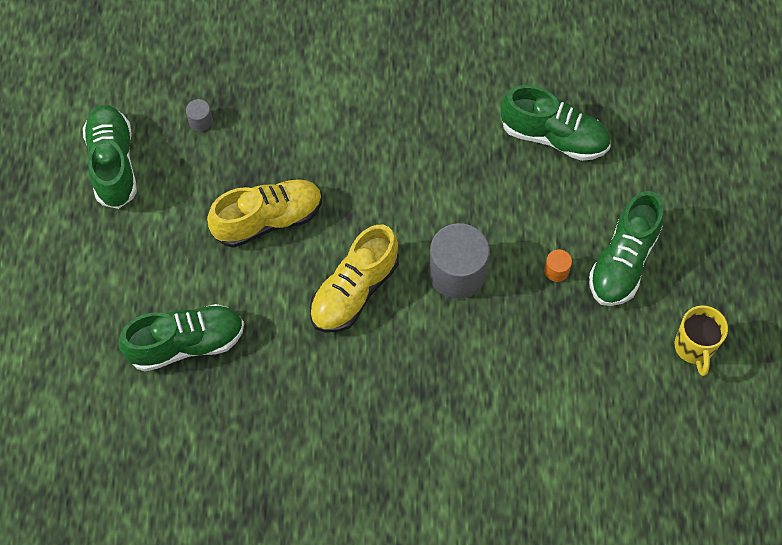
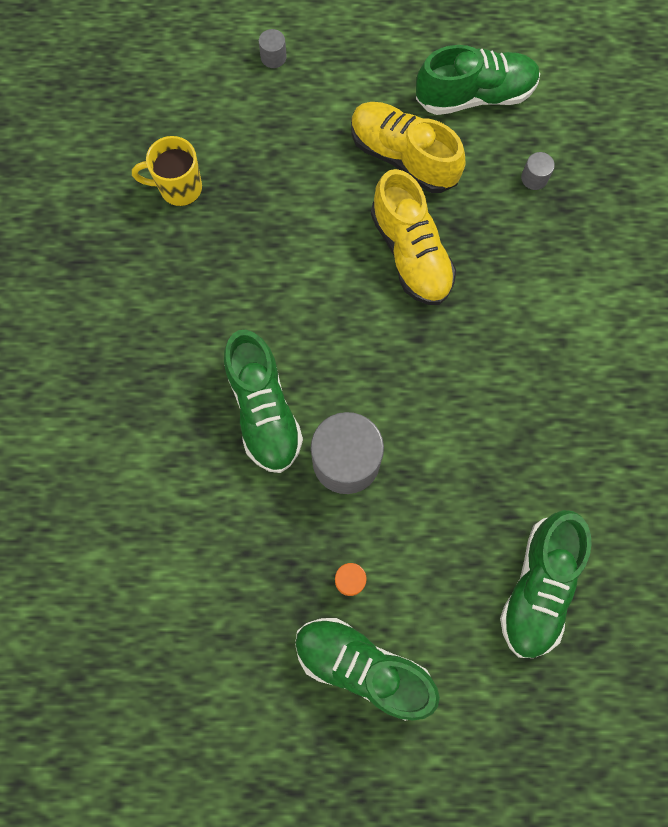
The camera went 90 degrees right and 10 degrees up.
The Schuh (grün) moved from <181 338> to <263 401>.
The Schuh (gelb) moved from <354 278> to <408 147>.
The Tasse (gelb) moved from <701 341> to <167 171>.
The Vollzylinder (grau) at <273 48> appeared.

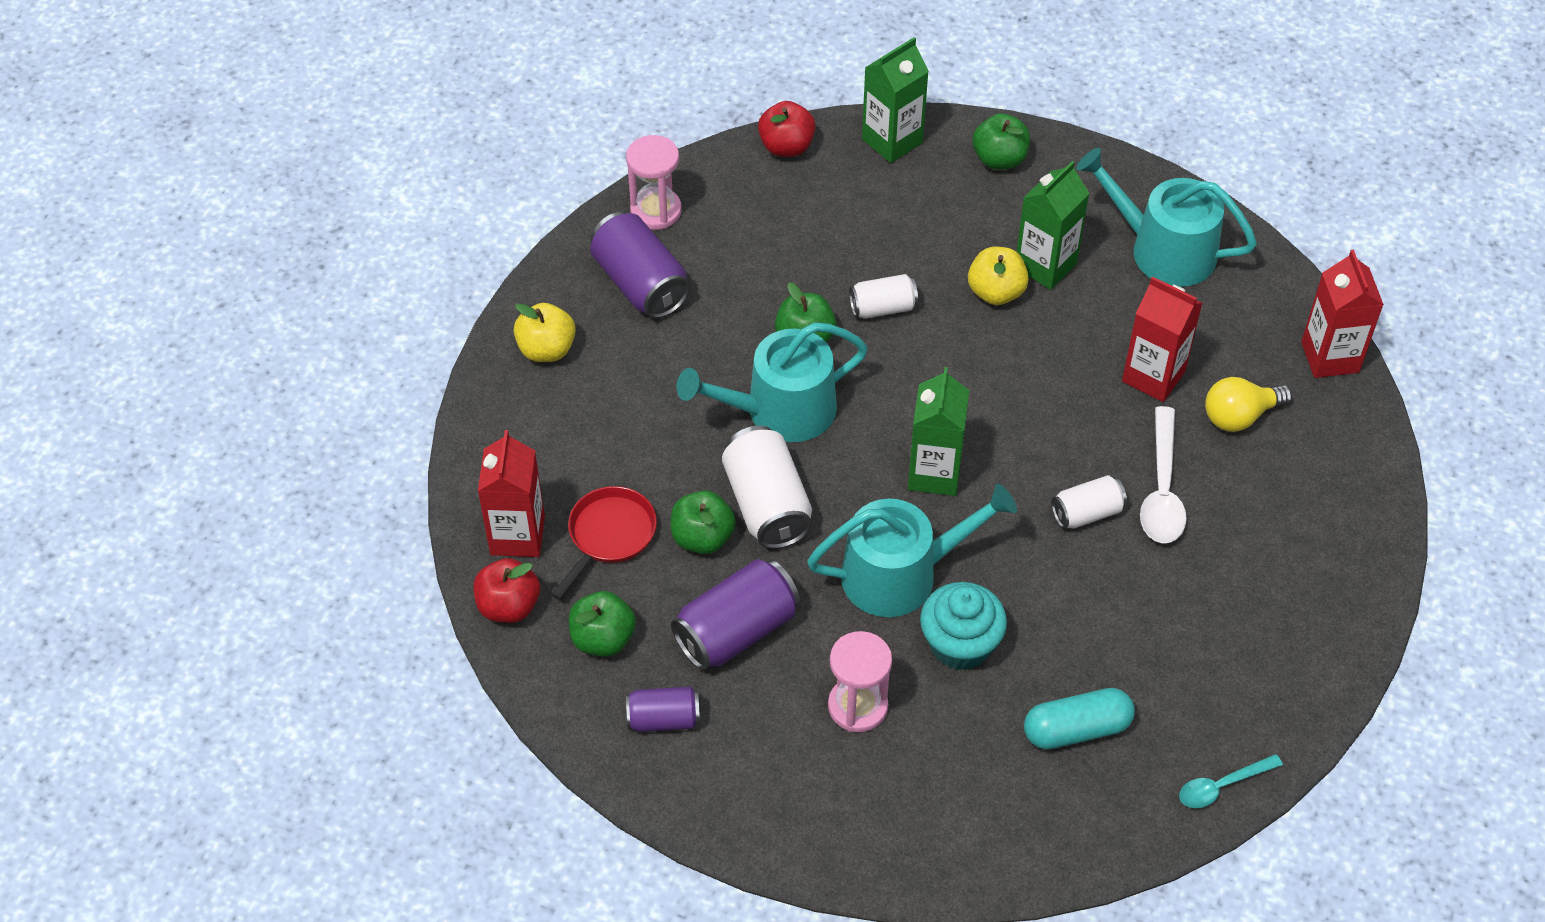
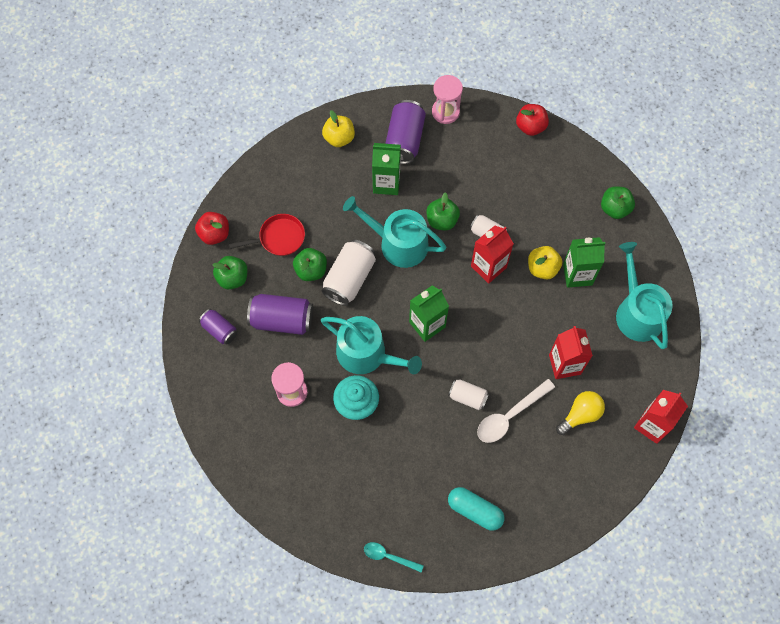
The camera went 45 degrees right and 15 degrees up.
The Getränkekarton (rot) moved from <511 493> to <492 254>.
The Getränkekarton (grün) moved from <895 100> to <386 169>.
The Kapsel (türkis) moved from <1079 718> to <476 509>.
The Glühbirne (gelb) at <1248 404> turned 120 degrees clockwise.

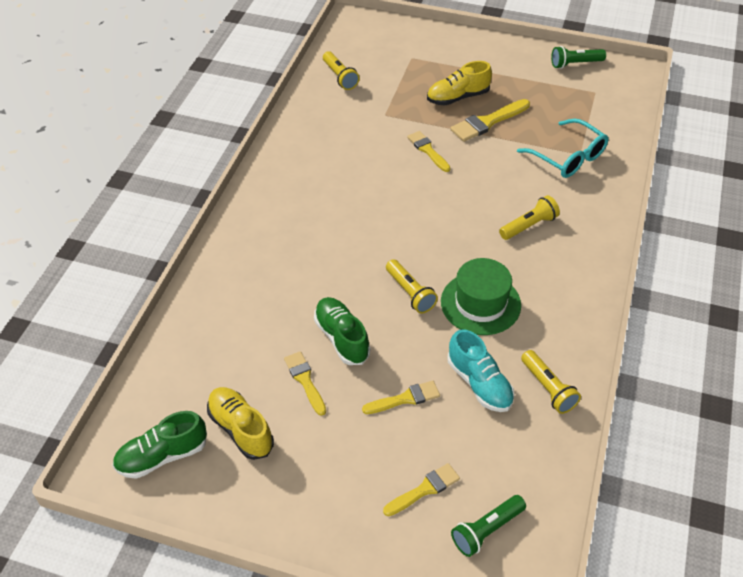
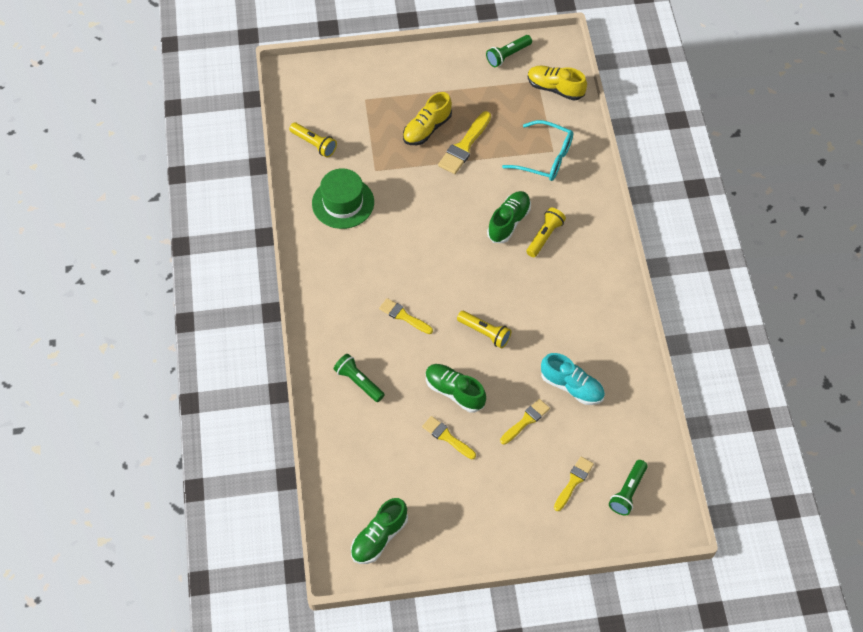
The camera went 25 degrees left and 10 degrees up.
The Schuh (gelb) moved from <240 423> to <557 83>.
The Pinsel (gelb) moved from <429 151> to <406 316>.
The Hut (grün) moved from <481 296> to <343 198>.
The Taschenlampe (gelb) at <551 382> disappeared.
The Taschenlampe (grün) at <359 378> appeared.
The Schuh (grün) at <509 217> appeared.

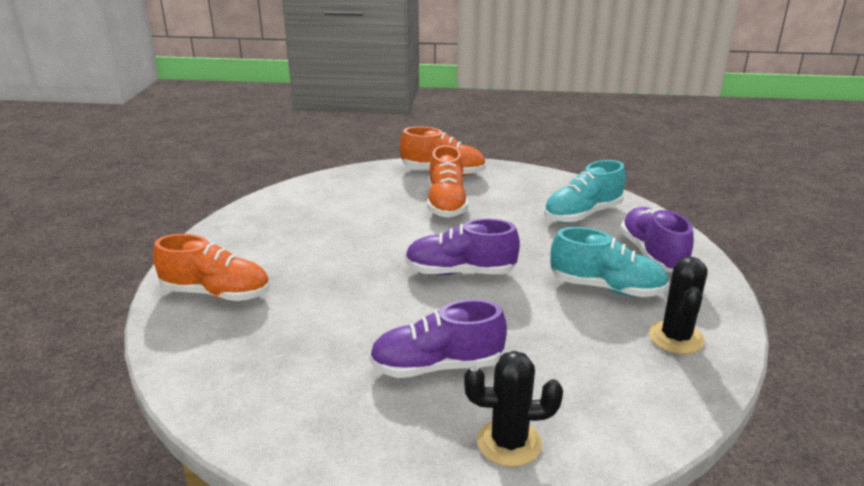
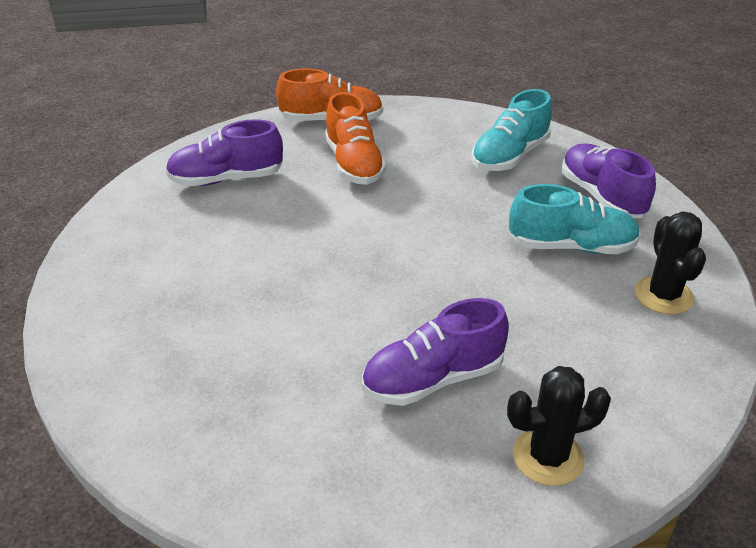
The camera went 15 degrees left and 10 degrees up.
The Schuh (orange) at <211 267> disappeared.
The Schuh (lila) moved from <462 246> to <224 152>.

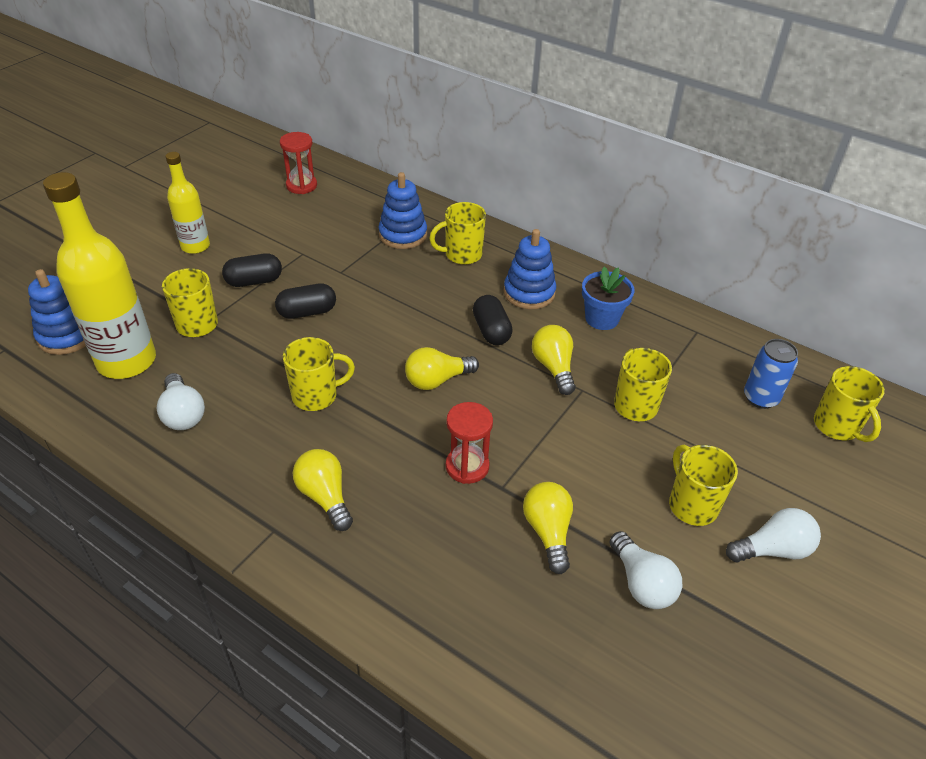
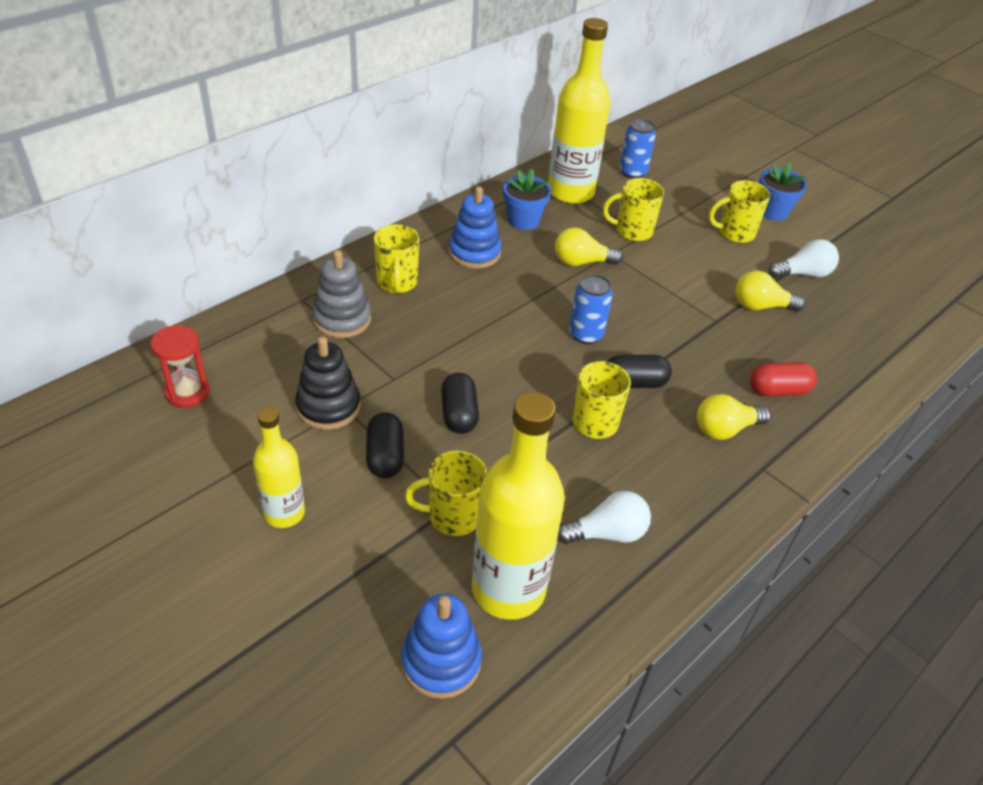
The camera went 80 degrees left and 0 degrees up.
The Stapelspielzeug (blau) at <402 210> became the Stapelspielzeug (grau) at <341 294>.
The Glühbirne (gelb) at <442 368> was replaced by the Dose (blau) at <591 309>.
The Sanduhr (rot) at <469 443> disappeared.
The Kapsel (schwarz) moved from <493 320> to <640 371>.
The Glühbirne (weiß) at <773 535> was replaced by the Blumentopf (blau) at <783 191>.
The Tasse (gelb) at <849 404> disappeared.
The Stapelspielzeug (schwarz) at <328 383> appeared.
The Flasche (gelb) at <579 111> appeared.
The Kapsel (rot) at <783 379> appeared.

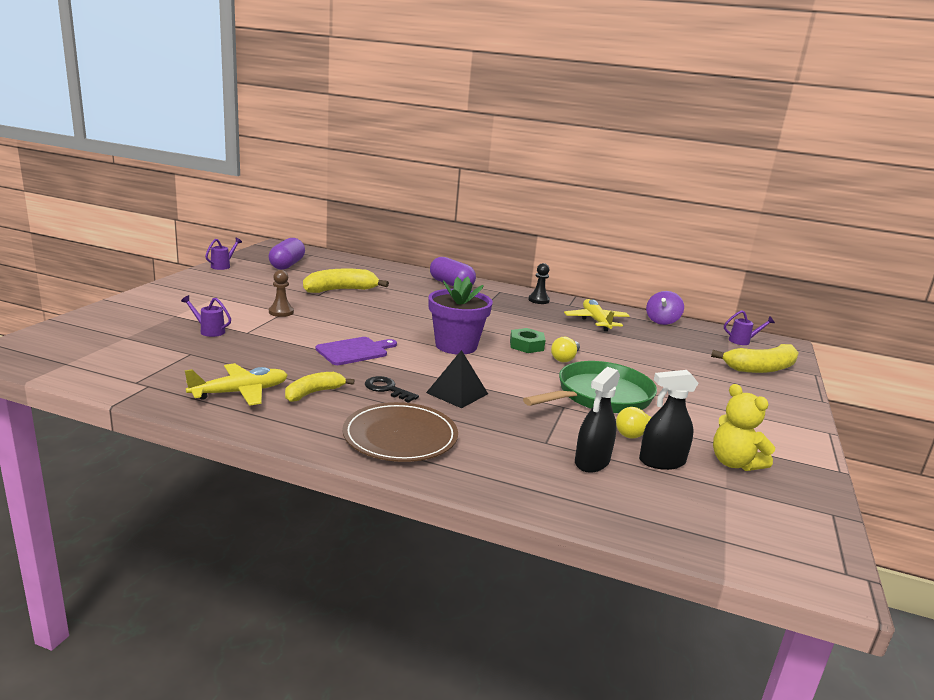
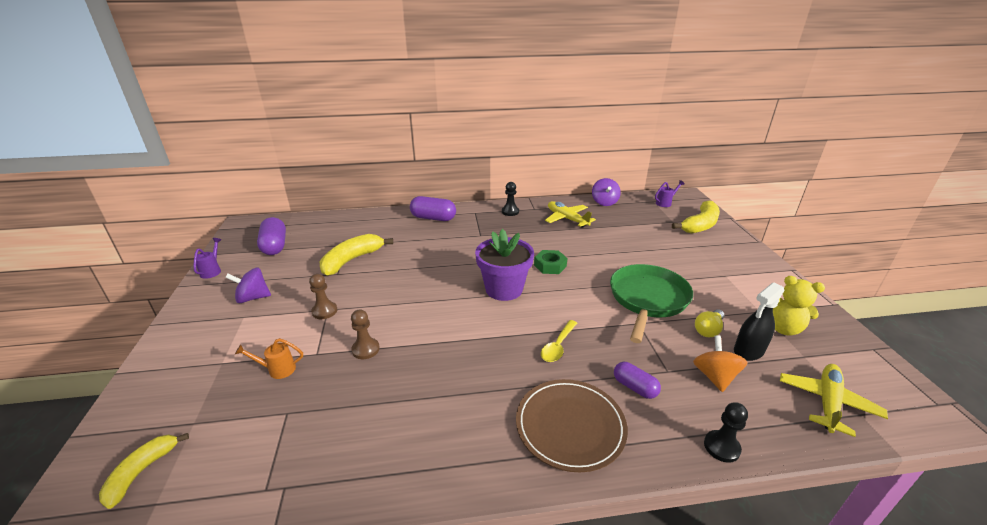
The camera went 25 degrees left and 10 degrees up.
The Gießkanne (lila) at <206 316> became the Gießkanne (orange) at <269 358>.
The Flugzeug (gelb) moved from <236 384> to <834 400>.
The Banane (gelb) moved from <320 387> to <144 471>.
The Schneidebrett (lila) at <356 351> disappeared.
The Schlüssel (schwarz) at <392 389> disappeared.
The Pyramide (schwarz) at <457 379> was replaced by the Löffel (gelb) at <559 341>.
The Glühbirne (gelb) at <565 349> disappeared.
The Sprühflasche (schwarz) at <597 420> was replaced by the Kreisel (orange) at <720 363>.
The Kreisel (lila) at <248 285> appeared.
The Bauer (braun) at <365 334> appeared.
The Kapsel (lila) at <637 380> appeared.
The Bauer (schwarz) at <726 432> appeared.

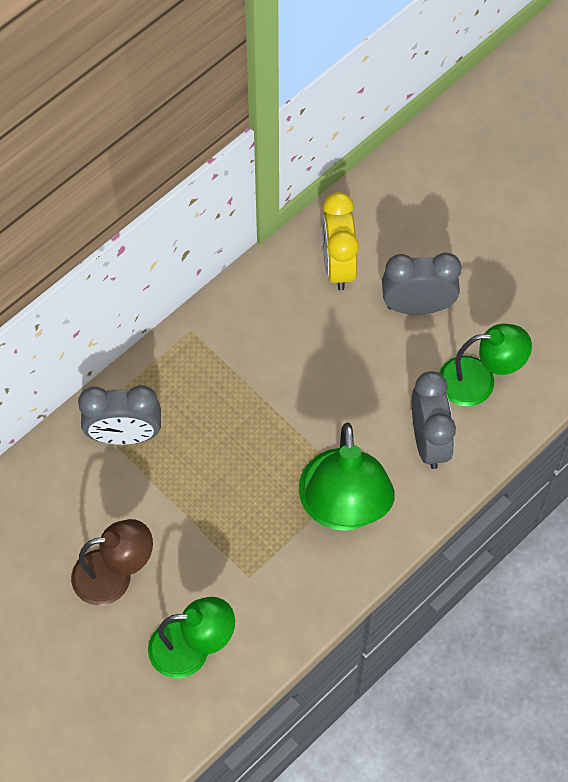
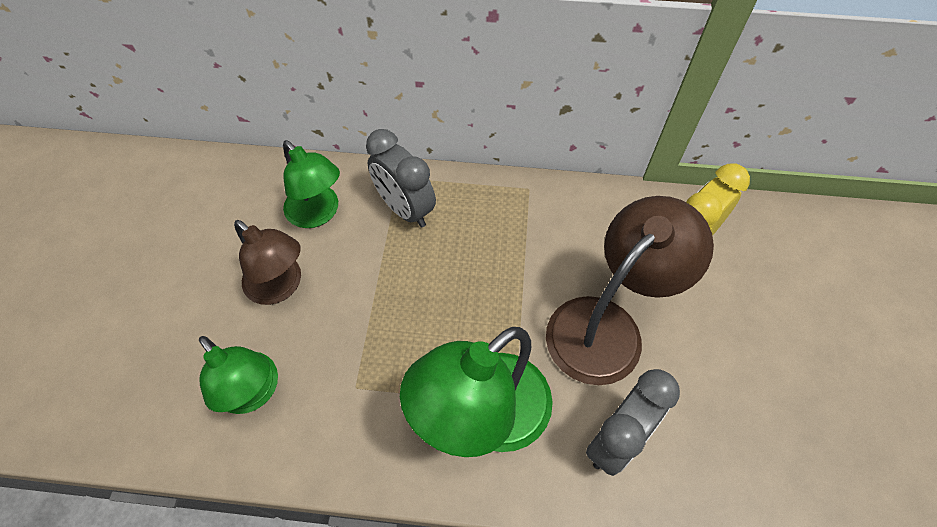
The camera went 50 degrees right and 5 degrees down.
The Wecker (grau) at <422 284> disappeared.
The Lampe (grün) moved from <485 364> to <311 184>.
The Lampe (braun) at <630 290> appeared.

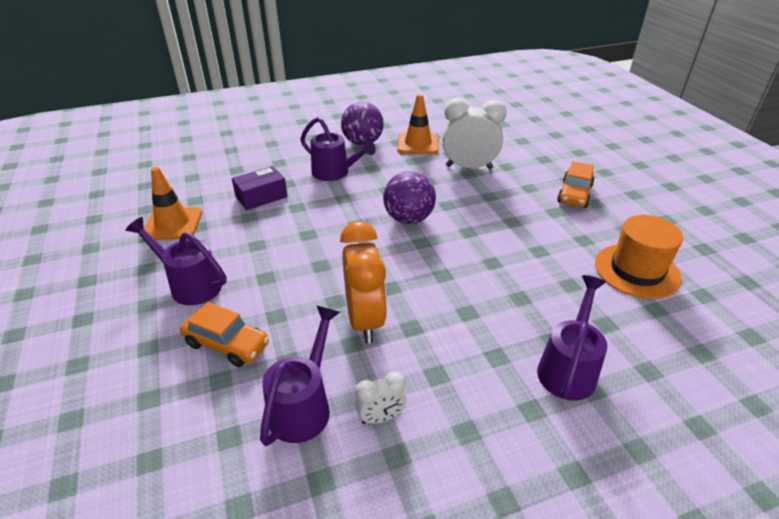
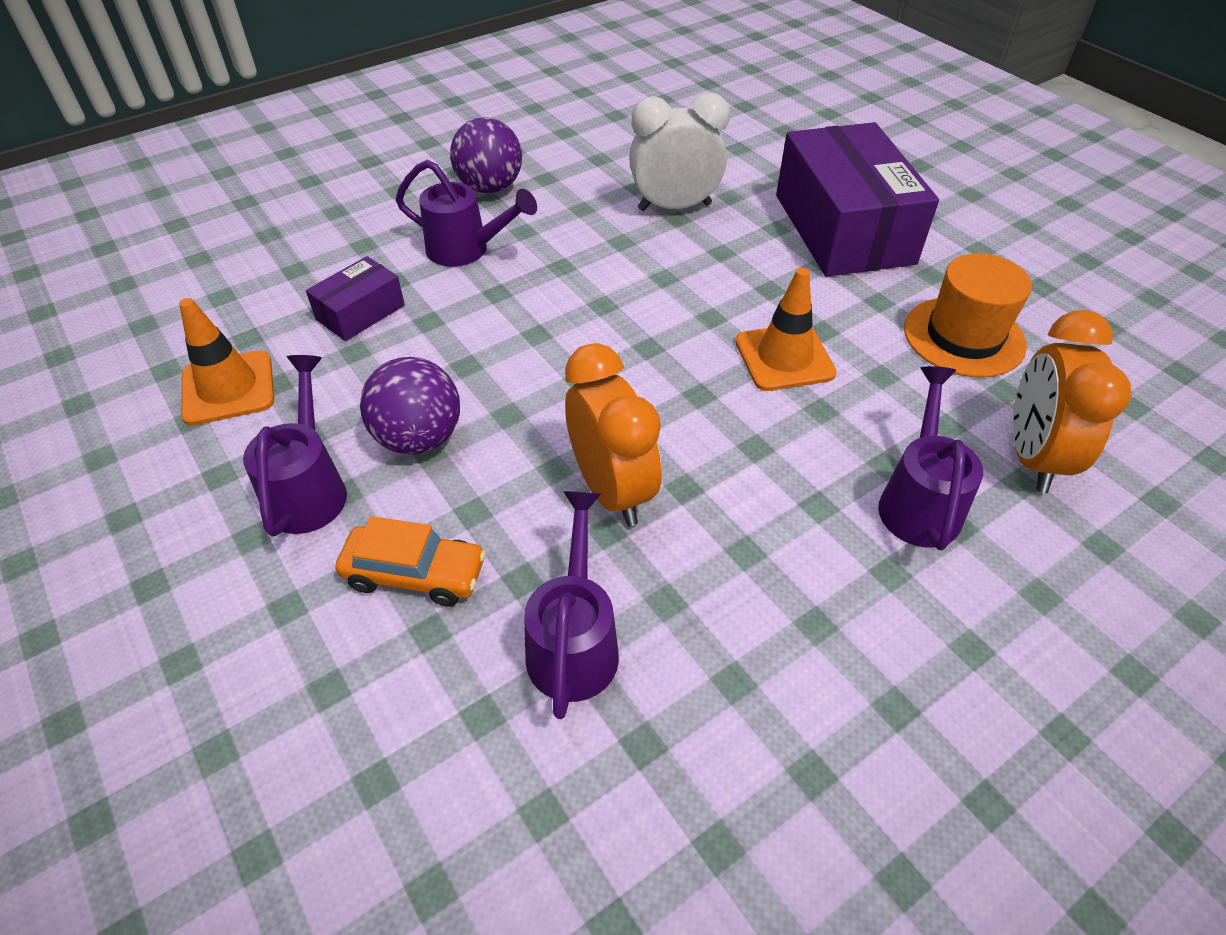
The camera went 15 degrees left and 10 degrees up.
The Gießkanne (lila) at <176 261> turned 75 degrees clockwise.
The Wecker (weiß) at <380 398> disappeared.
The Ball (lila) moved from <409 197> to <410 406>.
The Leitkegel (orange) moved from <418 124> to <786 329>.
The Auto (orange) at <575 184> was replaced by the Schachtel (lila) at <857 199>.
The Wecker (orange) at <1072 401> appeared.

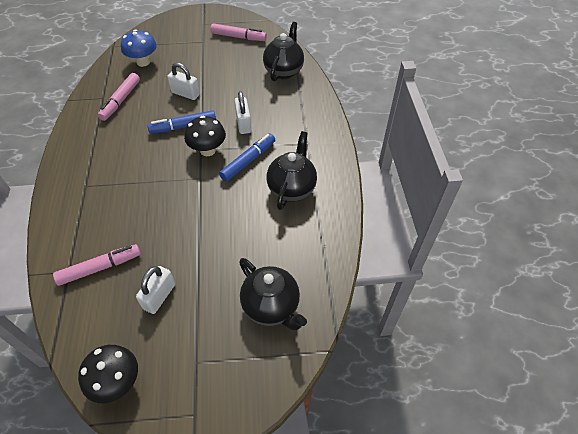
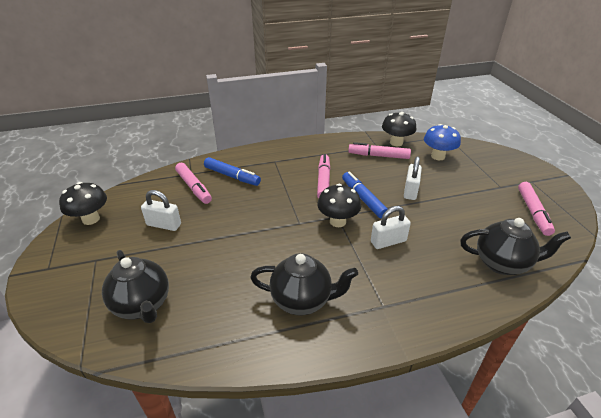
The camera went 80 degrees right and 15 degrees down.
The Filzstift (blau) moved from <247 157> to <232 171>.
The Teekanne (schwarz) at <273 294> turned 75 degrees counterclockwise.
The Filzstift (rosa) at <323 176> appeared.
The Pilz (schwarz) at <399 129> appeared.

